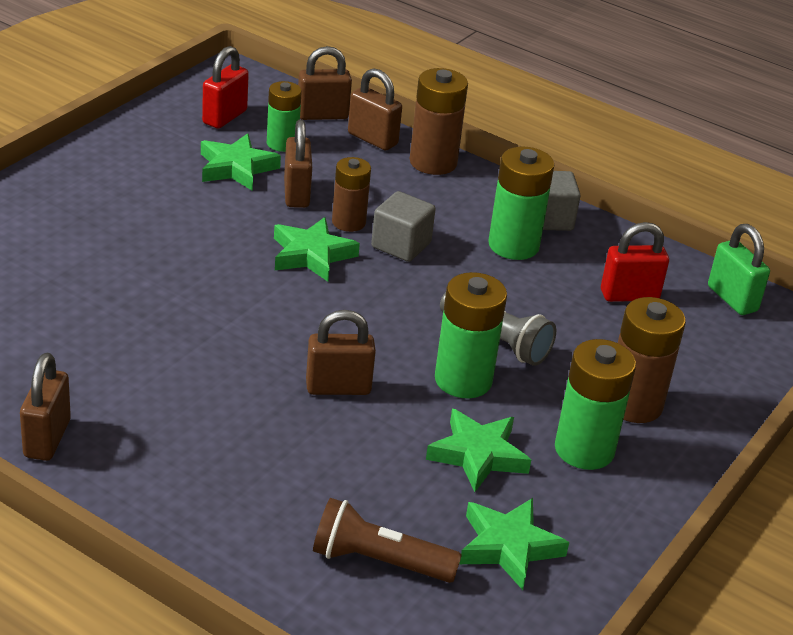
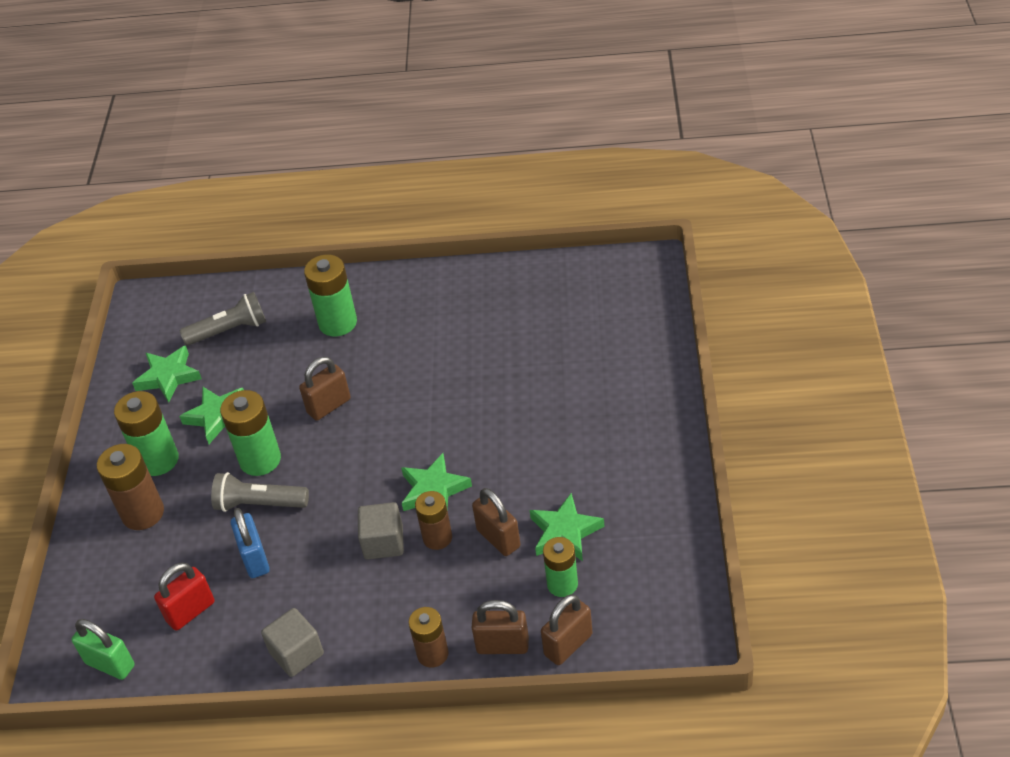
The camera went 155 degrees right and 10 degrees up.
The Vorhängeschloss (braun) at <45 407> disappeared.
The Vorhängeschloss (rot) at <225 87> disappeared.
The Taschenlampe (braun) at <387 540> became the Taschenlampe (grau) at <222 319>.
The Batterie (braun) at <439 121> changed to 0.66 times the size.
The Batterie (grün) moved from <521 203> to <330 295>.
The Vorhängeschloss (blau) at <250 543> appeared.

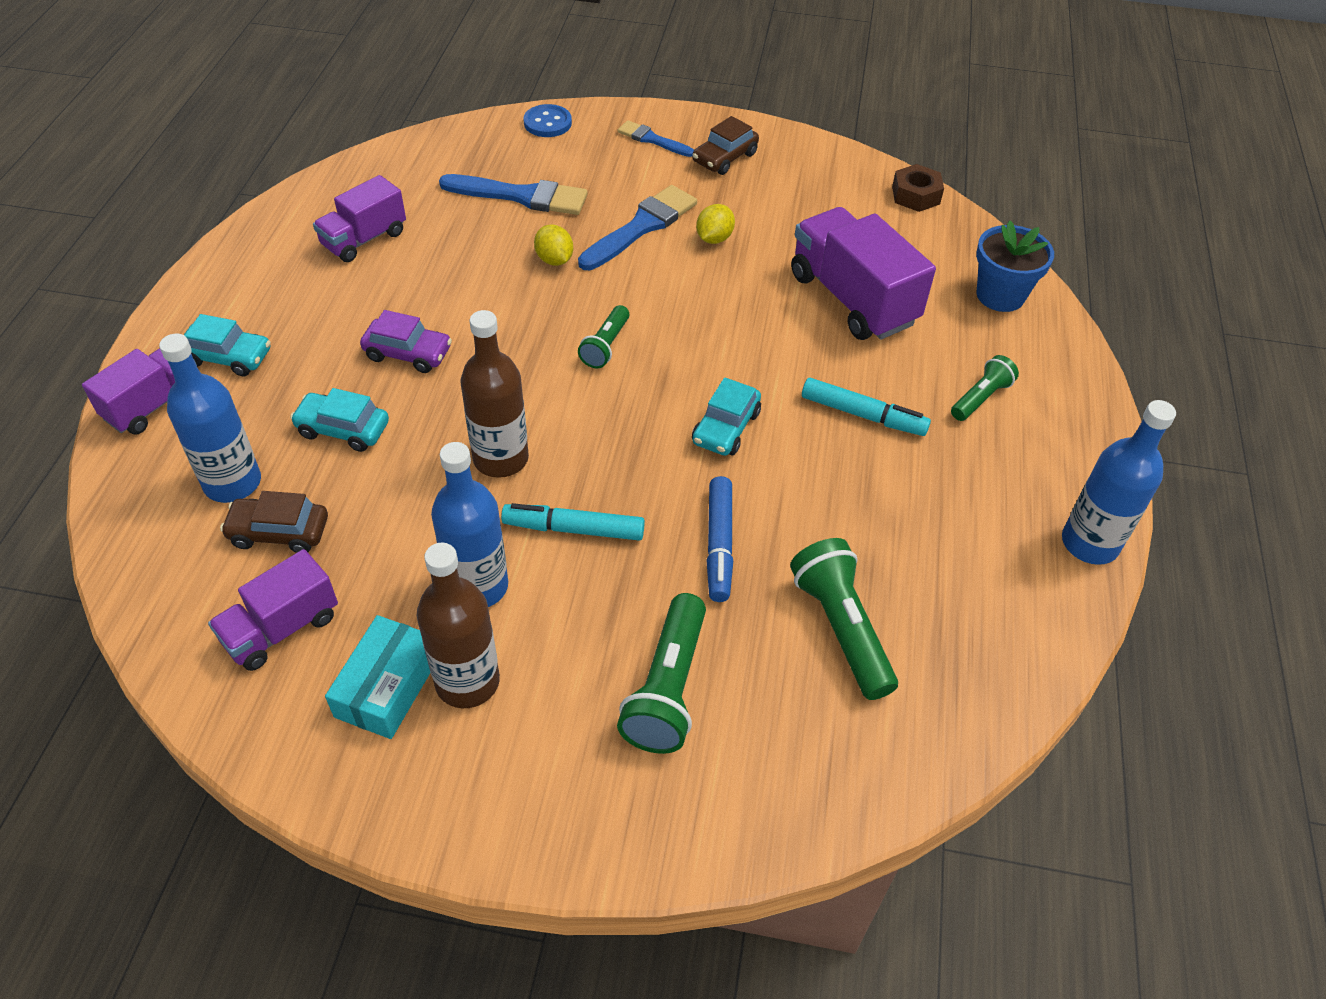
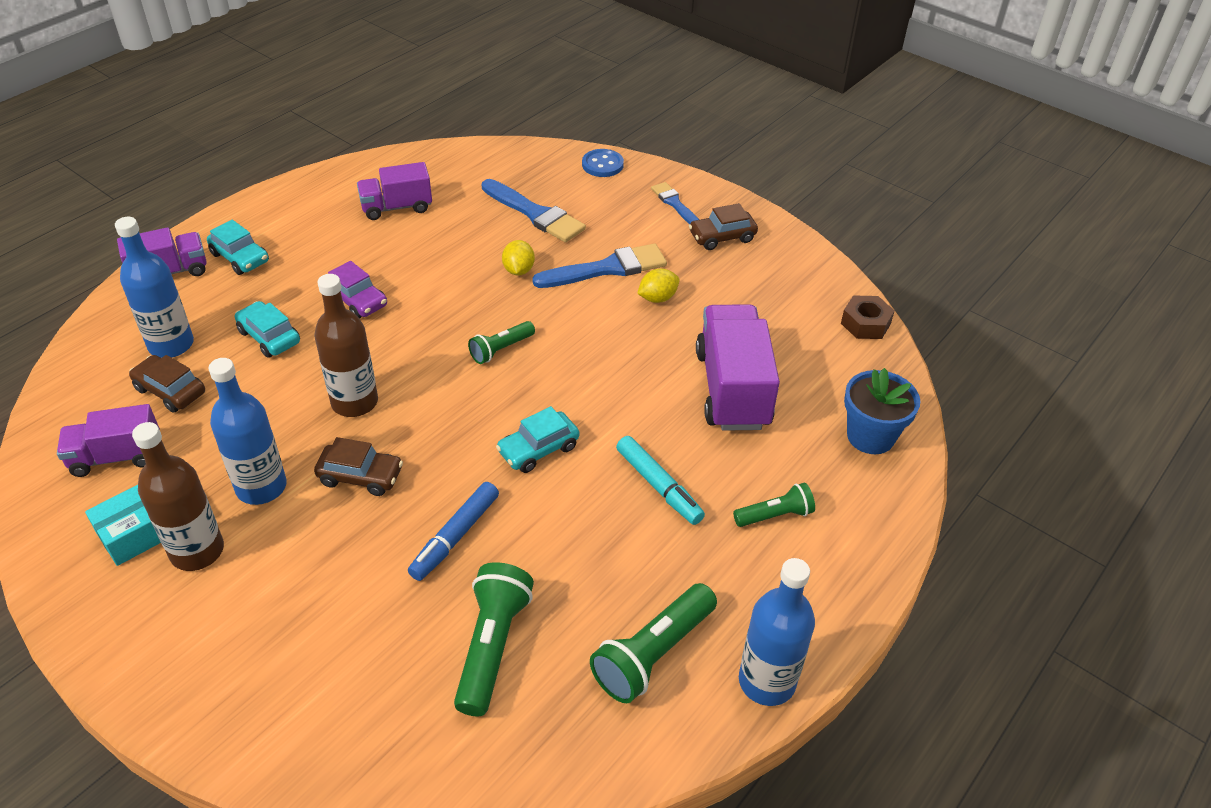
The camera went 30 degrees right and 5 degrees down.
The Filzstift (türkis) at <573 522> was replaced by the Auto (braun) at <358 466>.
The Taschenlampe (grün) moved from <661 673> to <653 643>.

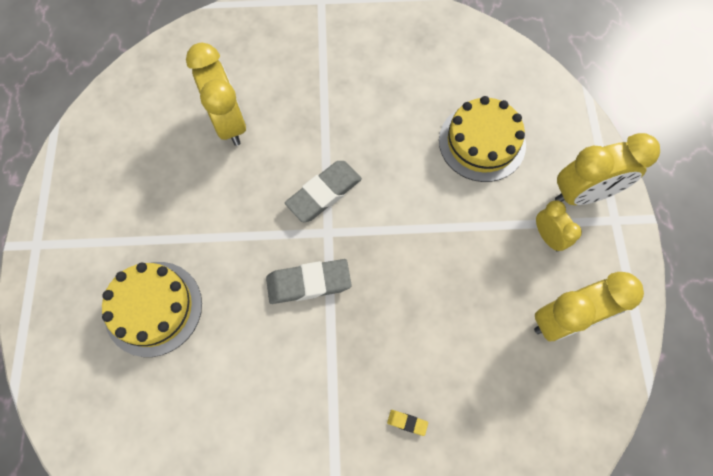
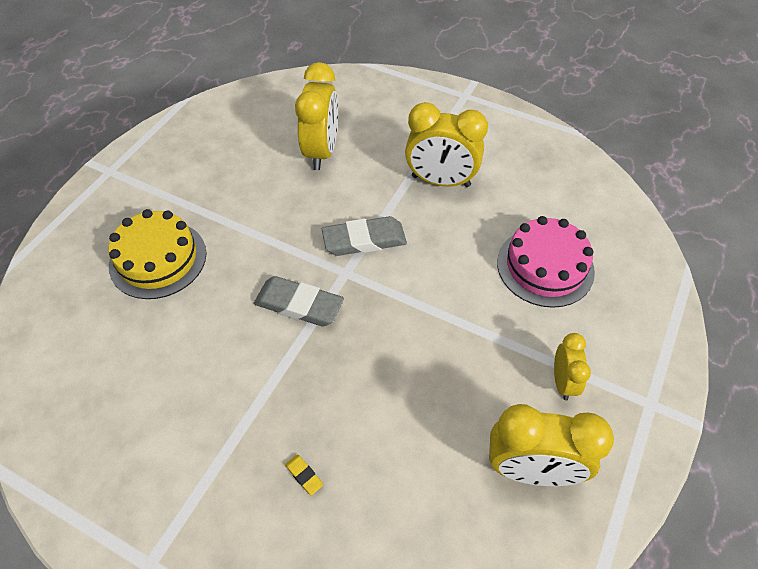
The camera went 30 degrees right and 15 degrees down.
The Kuchen (gelb) at <482 139> became the Kuchen (rosa) at <546 262>.
The Wecker (gelb) moved from <607 169> to <446 144>.

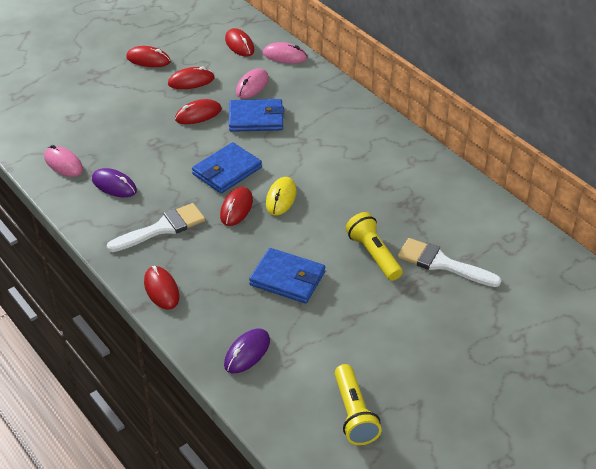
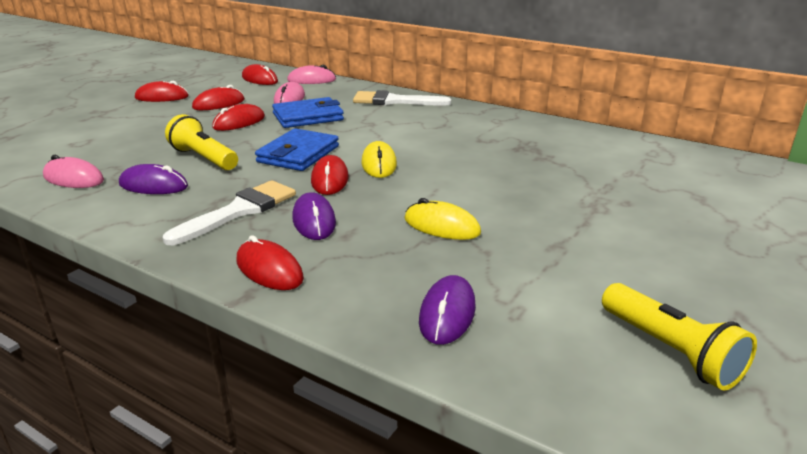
The camera went 20 degrees left and 15 degrees down.
The Geldbörse (blau) at <287 275> was replaced by the Computermaus (gelb) at <442 219>.
The Taschenlampe (gelb) moved from <374 246> to <201 142>.
The Pinsel (weiß) moved from <449 262> to <402 98>.
The Computermaus (lila) at <314 216> appeared.

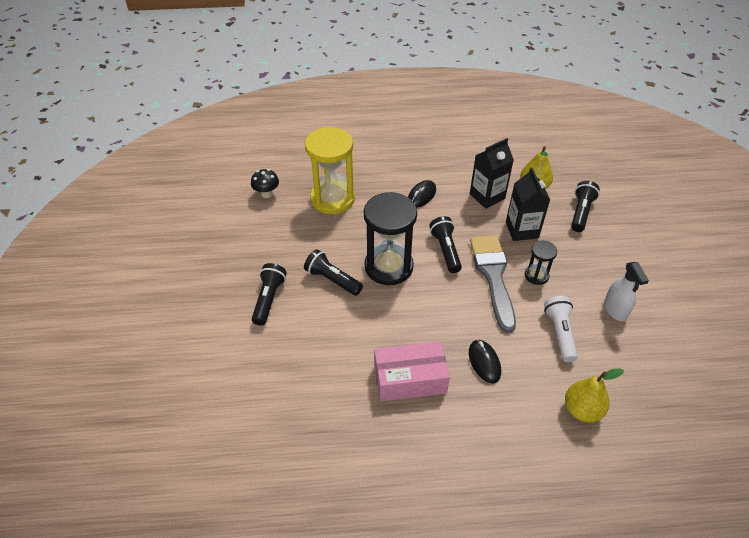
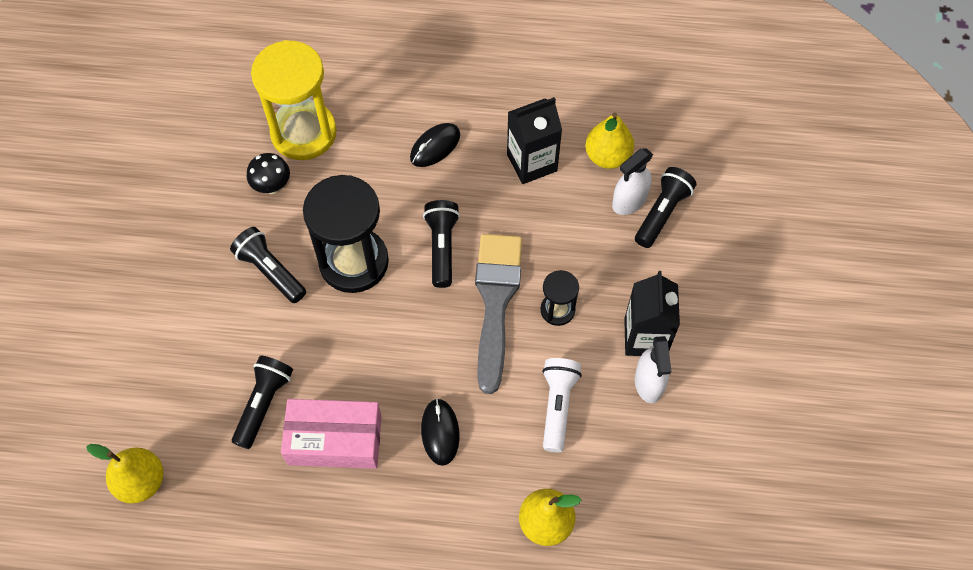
The camera went 10 degrees right and 15 degrees up.
The Pilz (schwarz) moved from <265 183> to <268 173>.
The Taschenlampe (schwarz) moved from <269 294> to <262 402>.
The Getränkekarton (schwarz) moved from <528 204> to <652 313>.
The Birne (gelb) at <124 474> appeared.
The Sprühflasche (weiß) at <632 181> appeared.

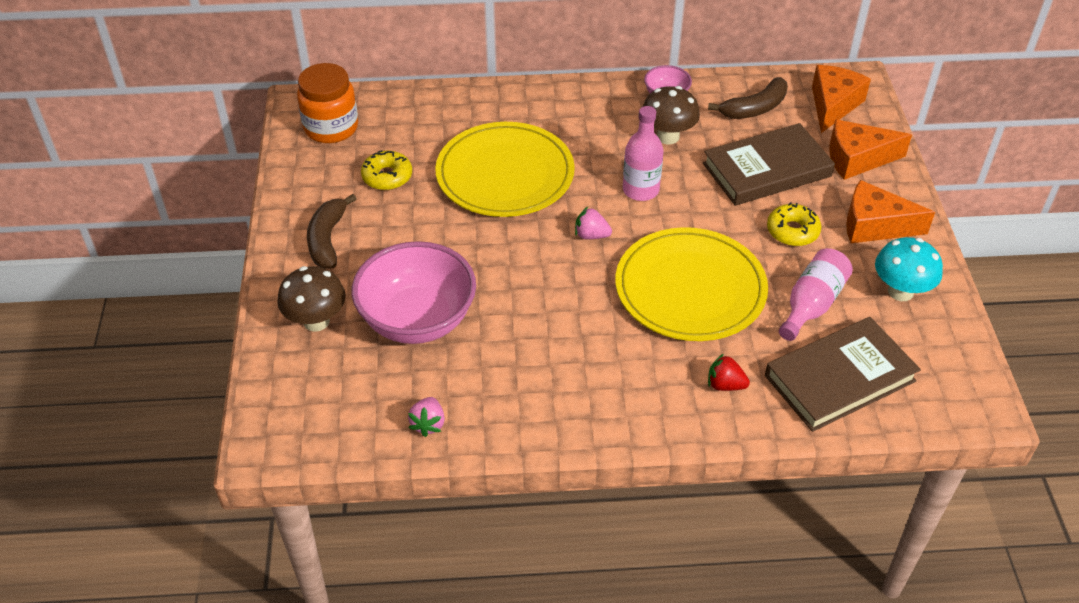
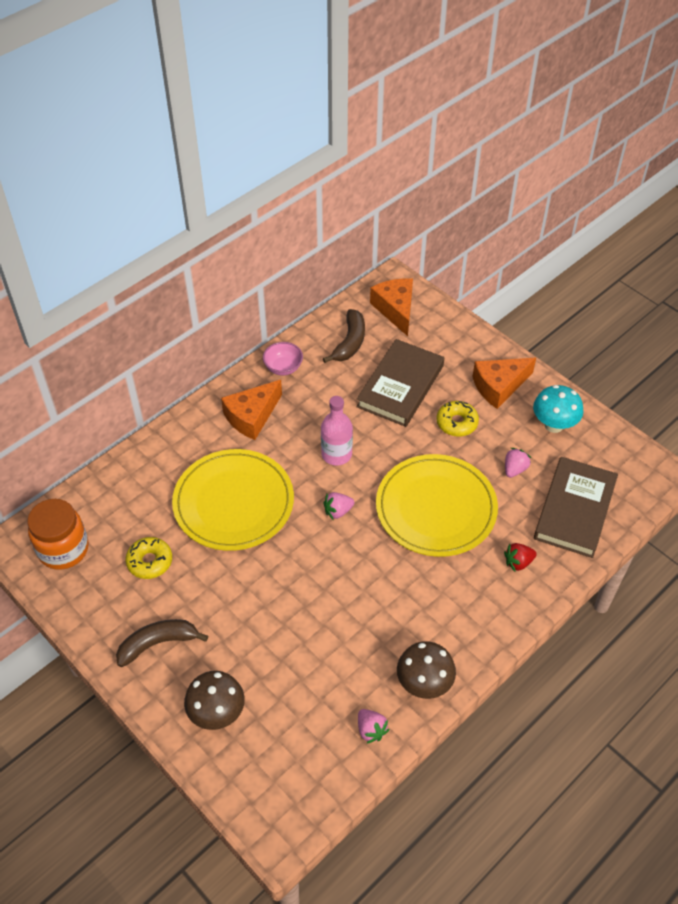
The camera went 40 degrees left and 5 degrees up.
The Banane (braun) at <331 231> turned 105 degrees clockwise.
The Schüssel (rosa) at <414 292> disappeared.
The Pilz (braun) moved from <671 115> to <426 670>.
The Flasche (rosa) at <816 294> was replaced by the Erdbeere (rosa) at <518 463>.
The Käse (orange) moved from <870 149> to <251 410>.

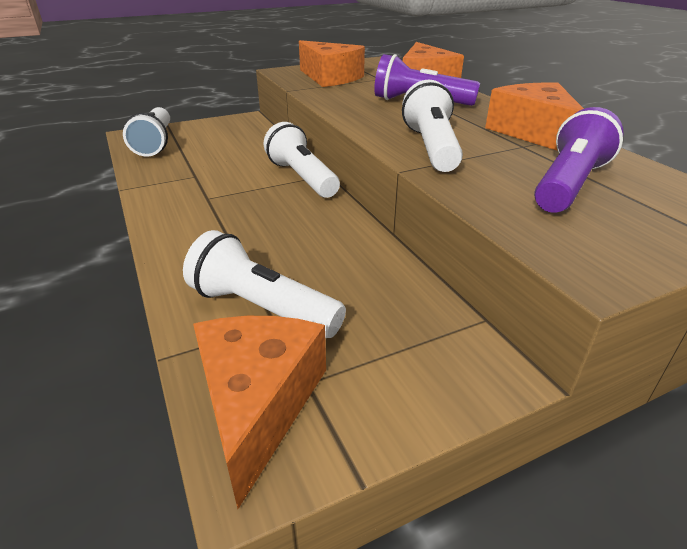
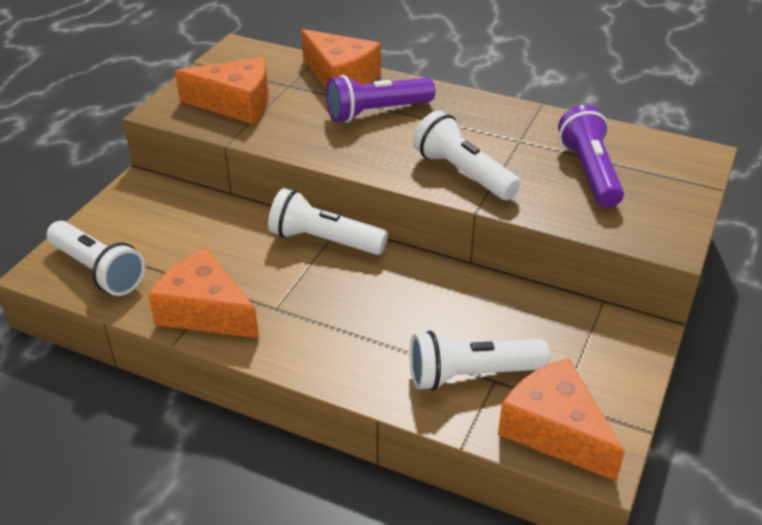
The camera went 40 degrees left and 5 degrees up.
The Käse (orange) moved from <534 116> to <203 293>.

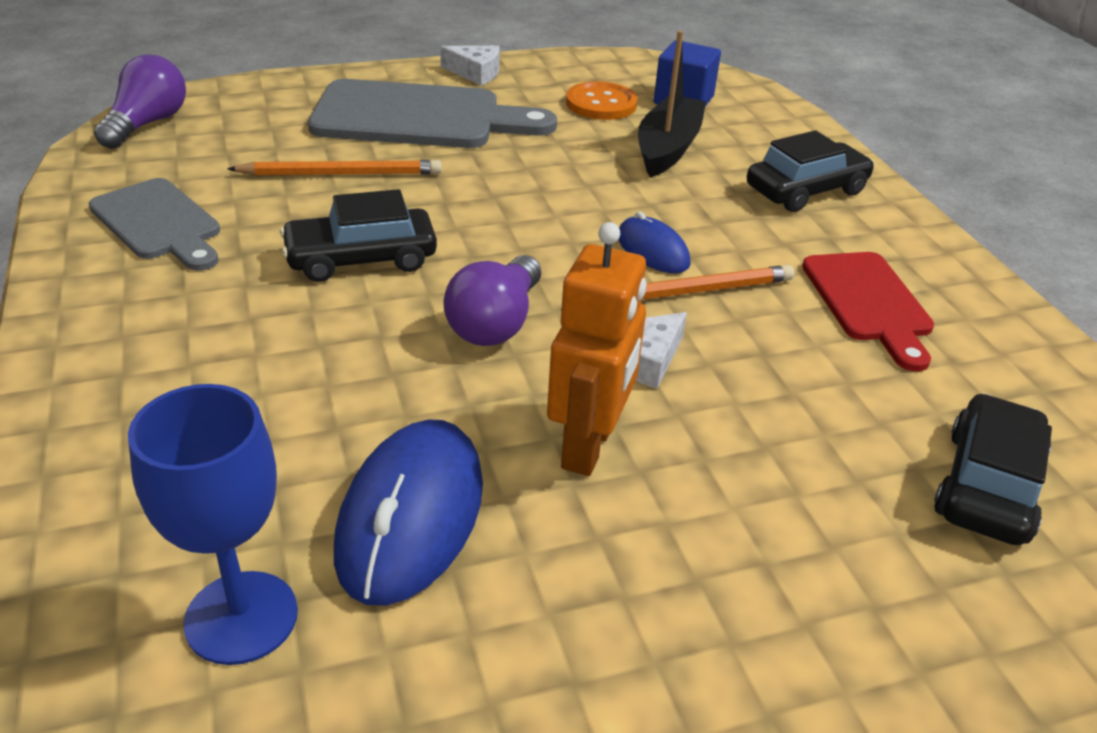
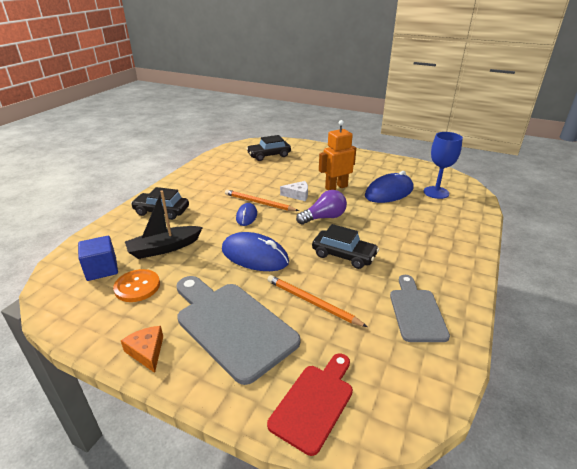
The camera went 135 degrees left and 5 degrees down.
The Glühbirne (lila) at <140 102> disappeared.
The Käse (weiß) at <470 65> became the Käse (orange) at <142 349>.
The Schneidebrett (rot) moved from <868 311> to <310 405>.
The Computermaus (blau) at <255 251> appeared.

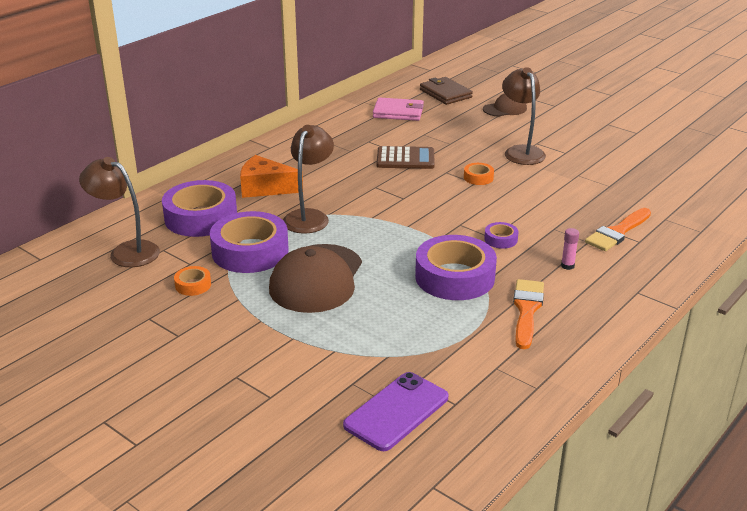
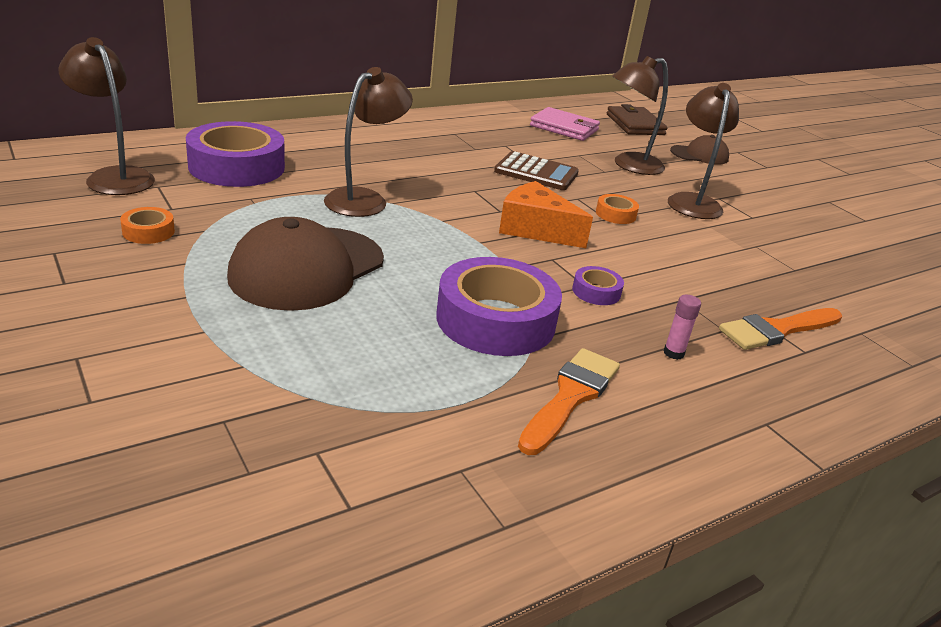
The camera went 15 degrees right and 0 degrees up.
The Klebeband (lila) at <249 242> disappeared.
The Käse (orange) moved from <271 176> to <546 214>.
The Handy (lila) at <395 411> disappeared.
The Lampe (braun) at <640 115> appeared.

